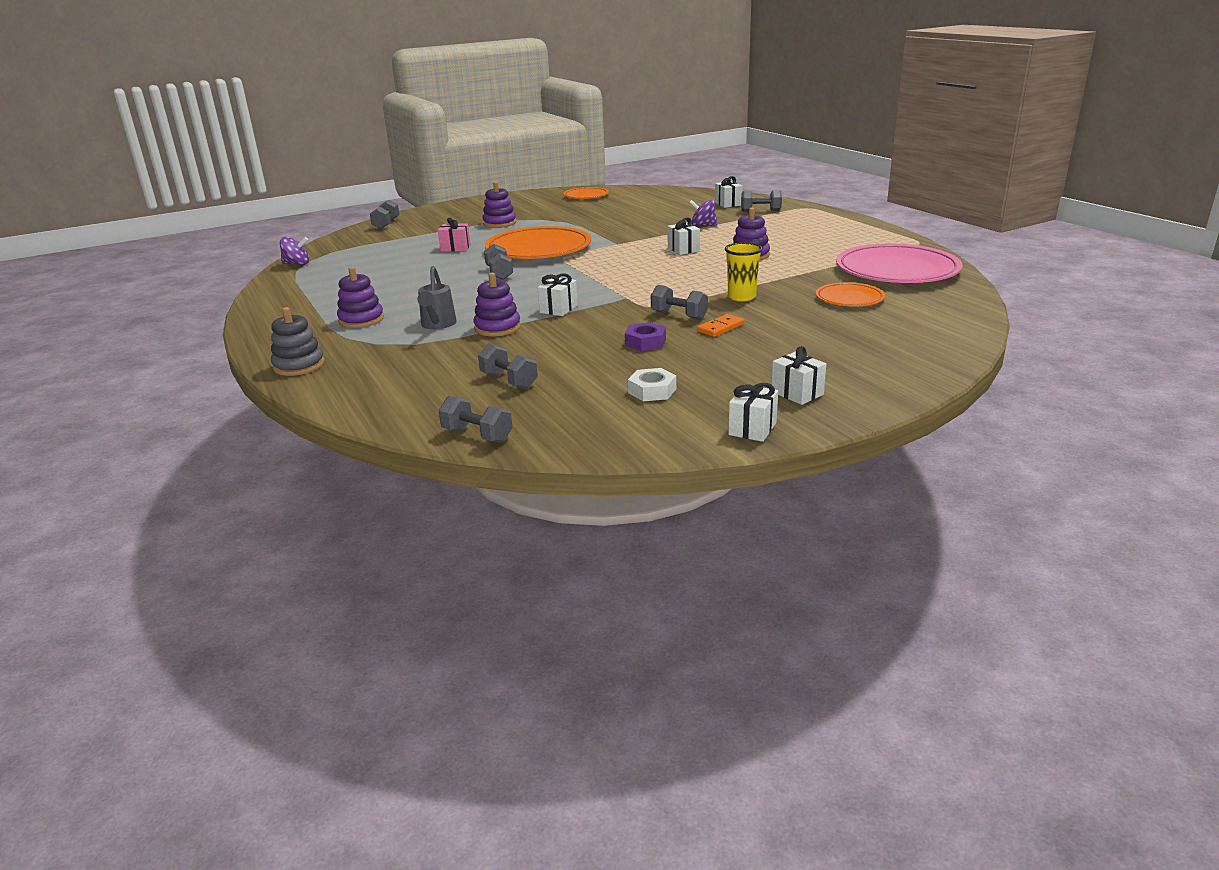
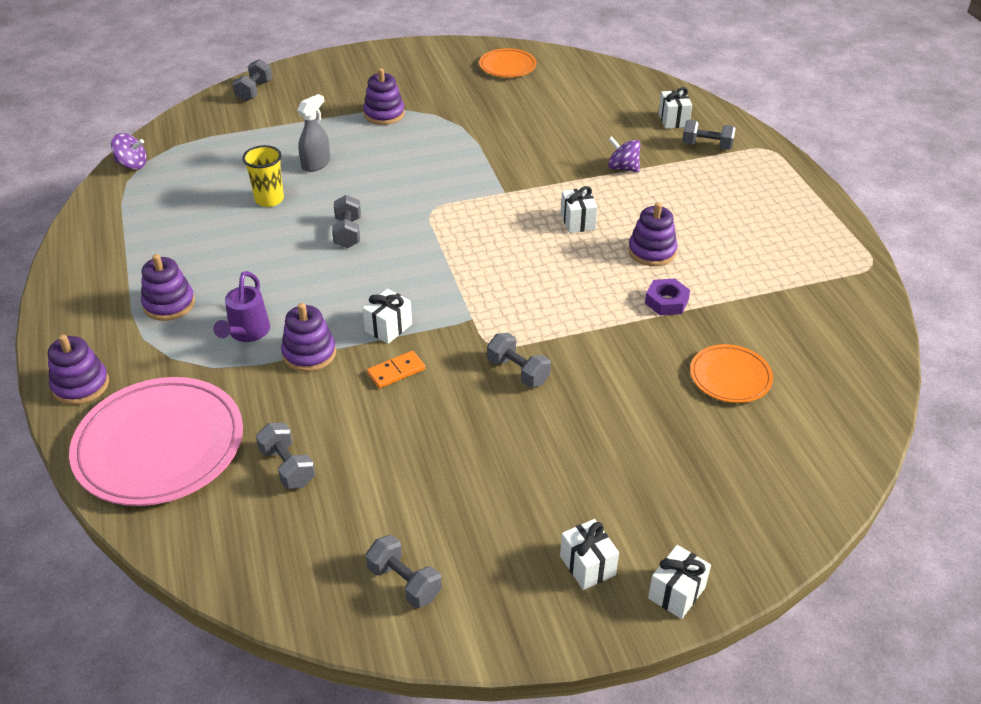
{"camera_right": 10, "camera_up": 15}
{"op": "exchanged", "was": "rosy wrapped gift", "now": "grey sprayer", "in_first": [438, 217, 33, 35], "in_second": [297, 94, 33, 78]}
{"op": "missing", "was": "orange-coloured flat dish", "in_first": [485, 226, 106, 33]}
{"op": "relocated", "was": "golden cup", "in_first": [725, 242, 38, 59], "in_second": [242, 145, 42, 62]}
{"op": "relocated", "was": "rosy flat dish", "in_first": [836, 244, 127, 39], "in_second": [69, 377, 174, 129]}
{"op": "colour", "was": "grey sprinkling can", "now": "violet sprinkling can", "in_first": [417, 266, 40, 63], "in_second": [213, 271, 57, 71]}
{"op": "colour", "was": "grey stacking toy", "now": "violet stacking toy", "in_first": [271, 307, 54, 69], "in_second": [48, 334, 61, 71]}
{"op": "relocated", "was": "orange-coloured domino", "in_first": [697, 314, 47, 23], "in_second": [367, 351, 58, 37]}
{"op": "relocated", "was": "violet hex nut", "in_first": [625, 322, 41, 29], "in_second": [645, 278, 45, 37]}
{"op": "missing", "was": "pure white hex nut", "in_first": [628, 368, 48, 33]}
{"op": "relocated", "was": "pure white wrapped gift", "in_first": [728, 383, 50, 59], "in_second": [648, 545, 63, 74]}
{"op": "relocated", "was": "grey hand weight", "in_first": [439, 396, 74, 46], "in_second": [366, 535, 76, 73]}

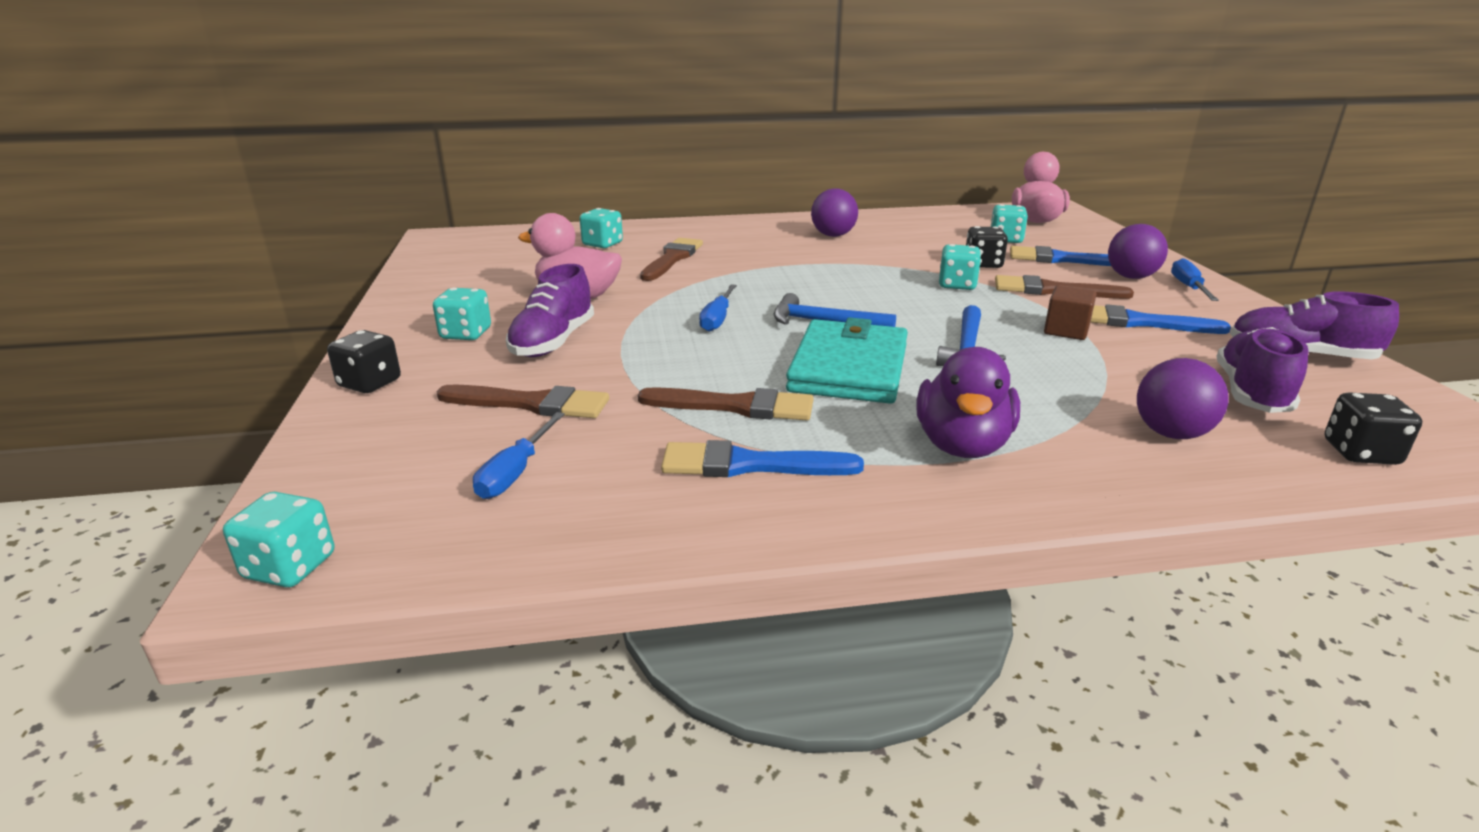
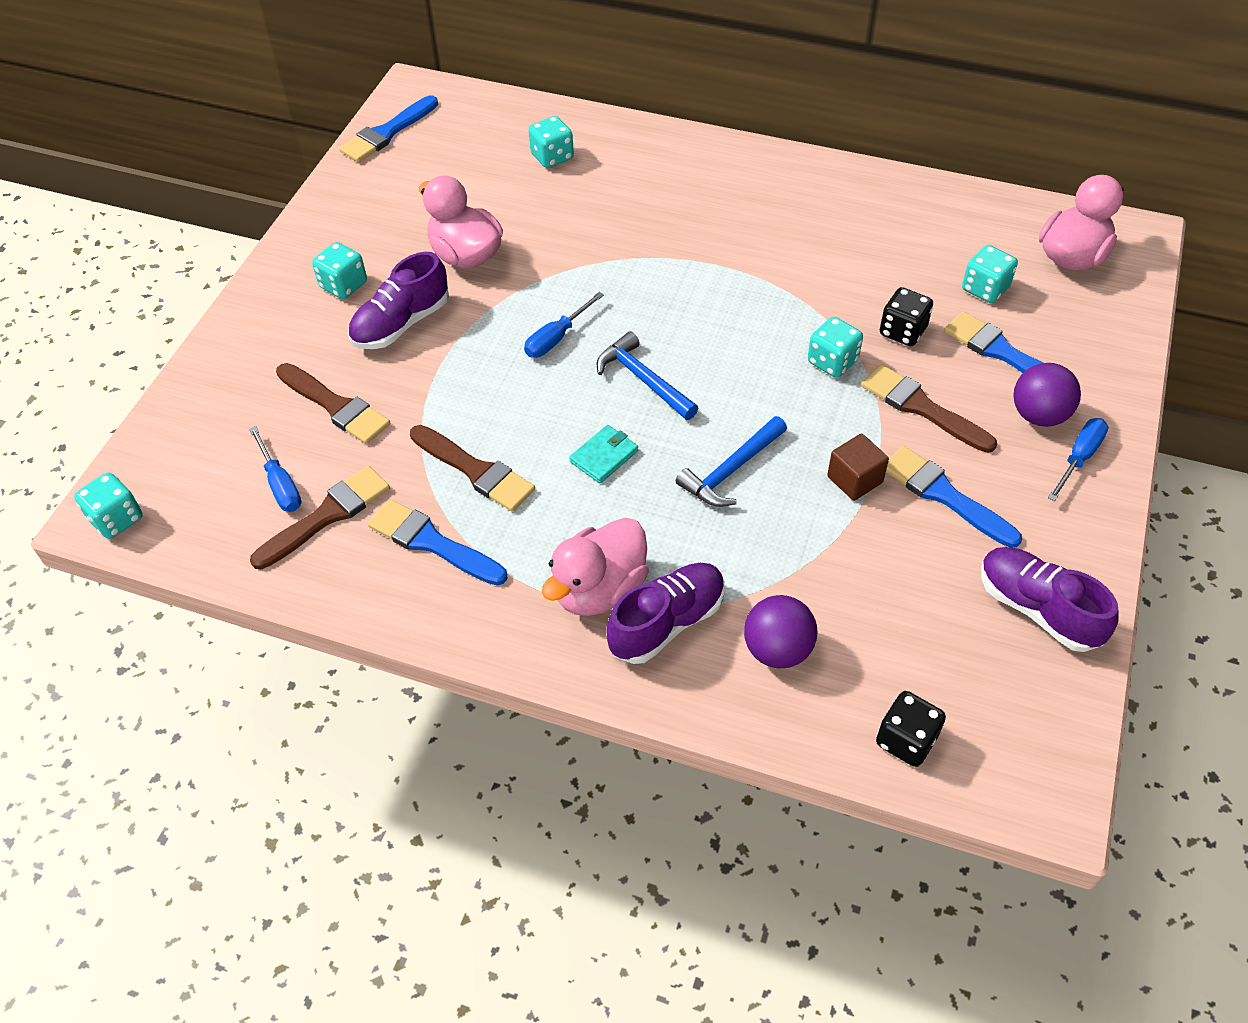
{"camera_right": 30, "camera_up": 25}
{"op": "missing", "was": "violet play ball", "in_first": [811, 188, 47, 49]}
{"op": "relocated", "was": "dark brown brush", "in_first": [640, 238, 63, 43], "in_second": [250, 466, 140, 103]}
{"op": "size", "was": "teal card wallet", "in_first": [786, 317, 122, 87], "in_second": [569, 425, 69, 59], "ratio": 0.45}
{"op": "relocated", "was": "violet shoe", "in_first": [1216, 327, 93, 86], "in_second": [606, 563, 119, 101]}
{"op": "missing", "was": "black game die", "in_first": [327, 330, 74, 63]}
{"op": "colour", "was": "violet rubber duck", "now": "rosy rubber duck", "in_first": [916, 347, 104, 111], "in_second": [542, 518, 107, 98]}
{"op": "spun", "was": "cobalt flat screwdriver", "in_first": [473, 412, 92, 87], "in_second": [249, 426, 52, 86], "clockwise": -75}
{"op": "appeared", "now": "cobalt brush", "in_second": [339, 95, 99, 67]}

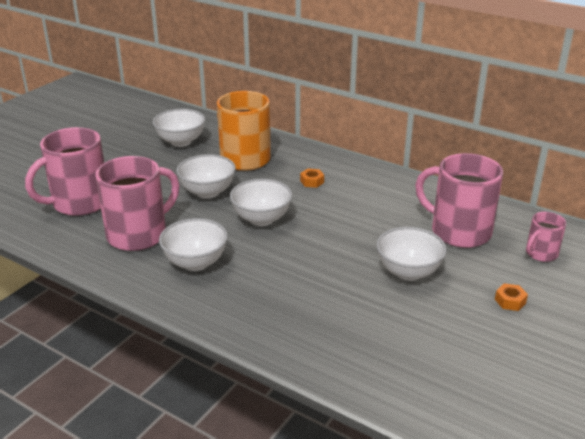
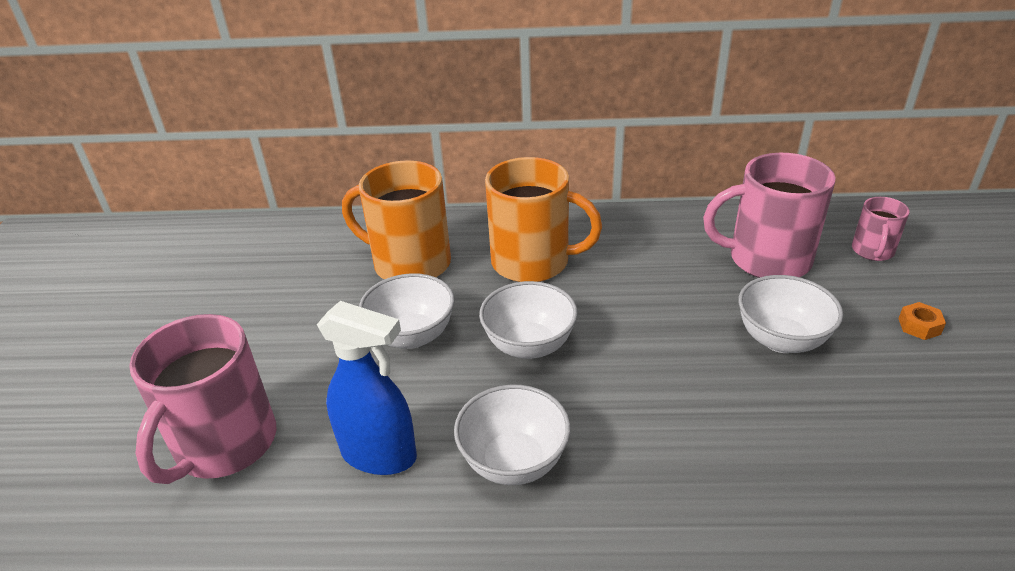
{"camera_right": -30, "camera_up": 5}
{"op": "missing", "was": "pure white bowl", "in_first": [153, 109, 52, 38]}
{"op": "exchanged", "was": "rosy coffee mug", "now": "cobalt sprayer", "in_first": [95, 156, 84, 95], "in_second": [317, 301, 100, 174]}
{"op": "exchanged", "was": "orange-coloured hex nut", "now": "orange-coloured coffee mug", "in_first": [300, 169, 24, 19], "in_second": [485, 157, 117, 125]}

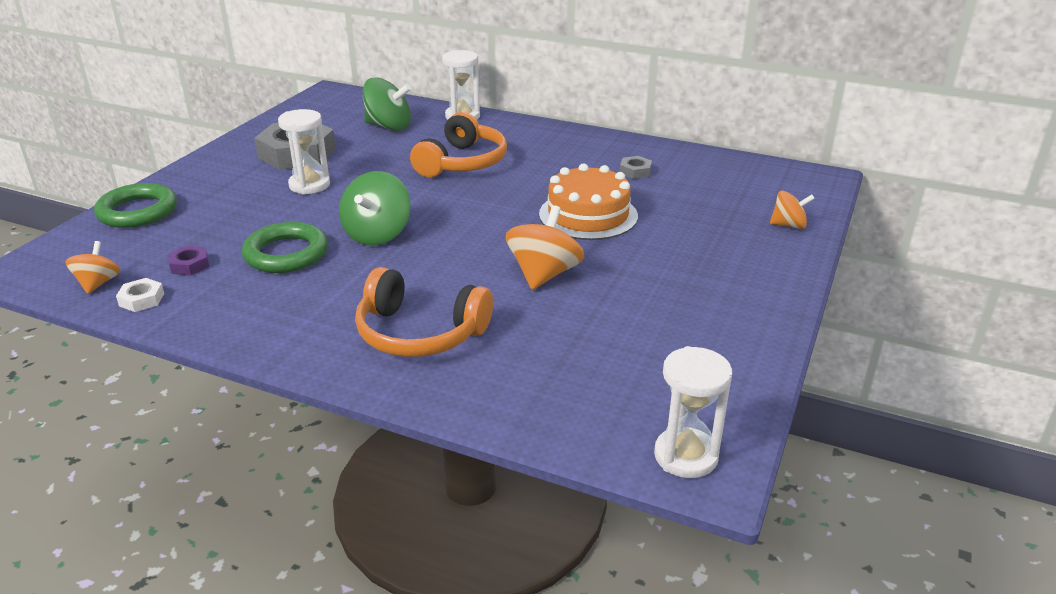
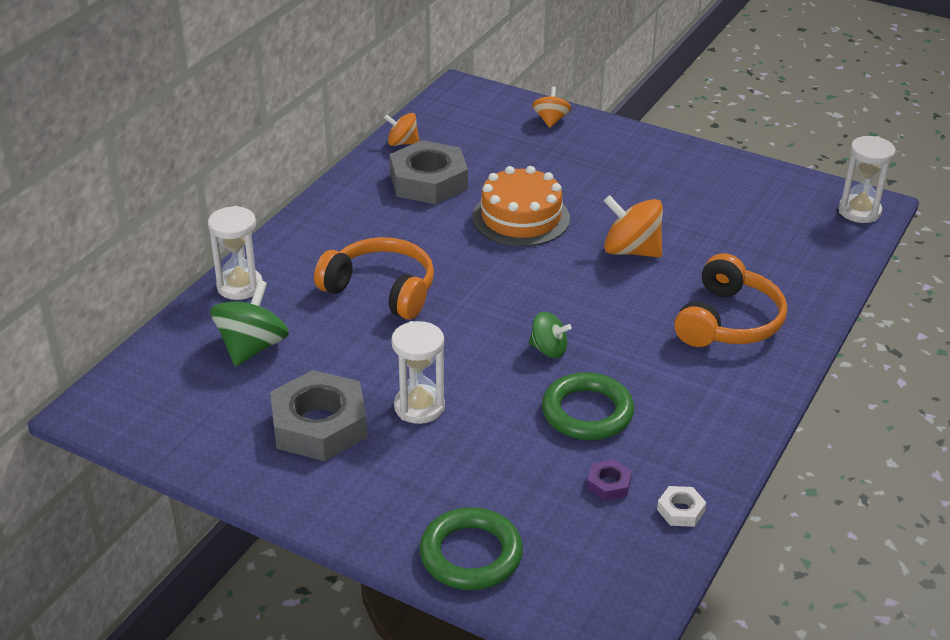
{"camera_right": -85, "camera_up": 5}
{"op": "size", "was": "grey hex nut", "in_first": [620, 156, 32, 23], "in_second": [390, 140, 78, 64], "ratio": 2.31}
{"op": "size", "was": "green spinning top", "in_first": [339, 171, 72, 74], "in_second": [529, 311, 43, 47], "ratio": 0.61}
{"op": "relocated", "was": "orange-coloured spinning top", "in_first": [65, 241, 55, 53], "in_second": [384, 113, 35, 33]}

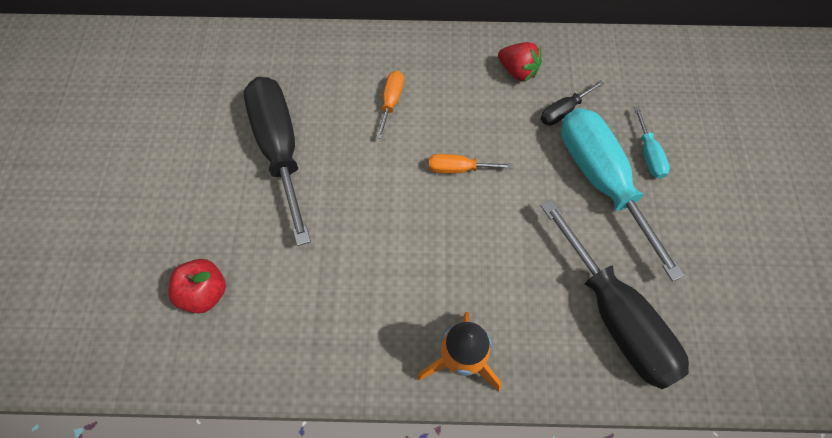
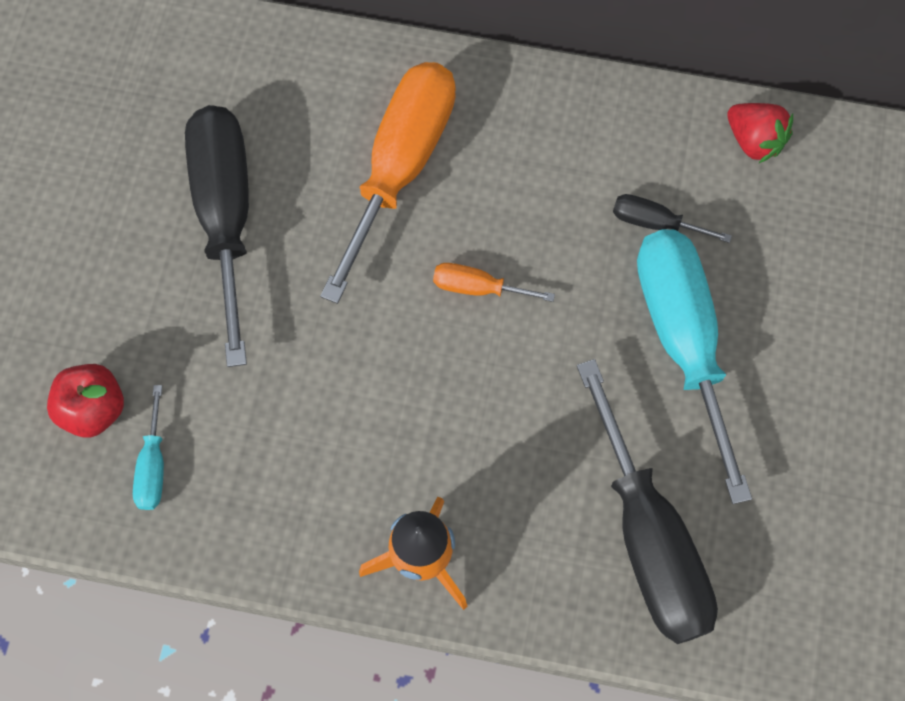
{"camera_right": 10, "camera_up": 5}
{"op": "relocated", "was": "crimson strawberry", "in_first": [498, 42, 44, 40], "in_second": [727, 103, 66, 61]}
{"op": "size", "was": "orange-coloured flat screwdriver", "in_first": [376, 71, 28, 68], "in_second": [320, 62, 136, 242], "ratio": 2.27}
{"op": "spun", "was": "black flat screwdriver", "in_first": [541, 80, 63, 46], "in_second": [613, 194, 119, 49], "clockwise": 45}
{"op": "relocated", "was": "teal flat screwdriver", "in_first": [634, 107, 36, 72], "in_second": [133, 385, 31, 125]}

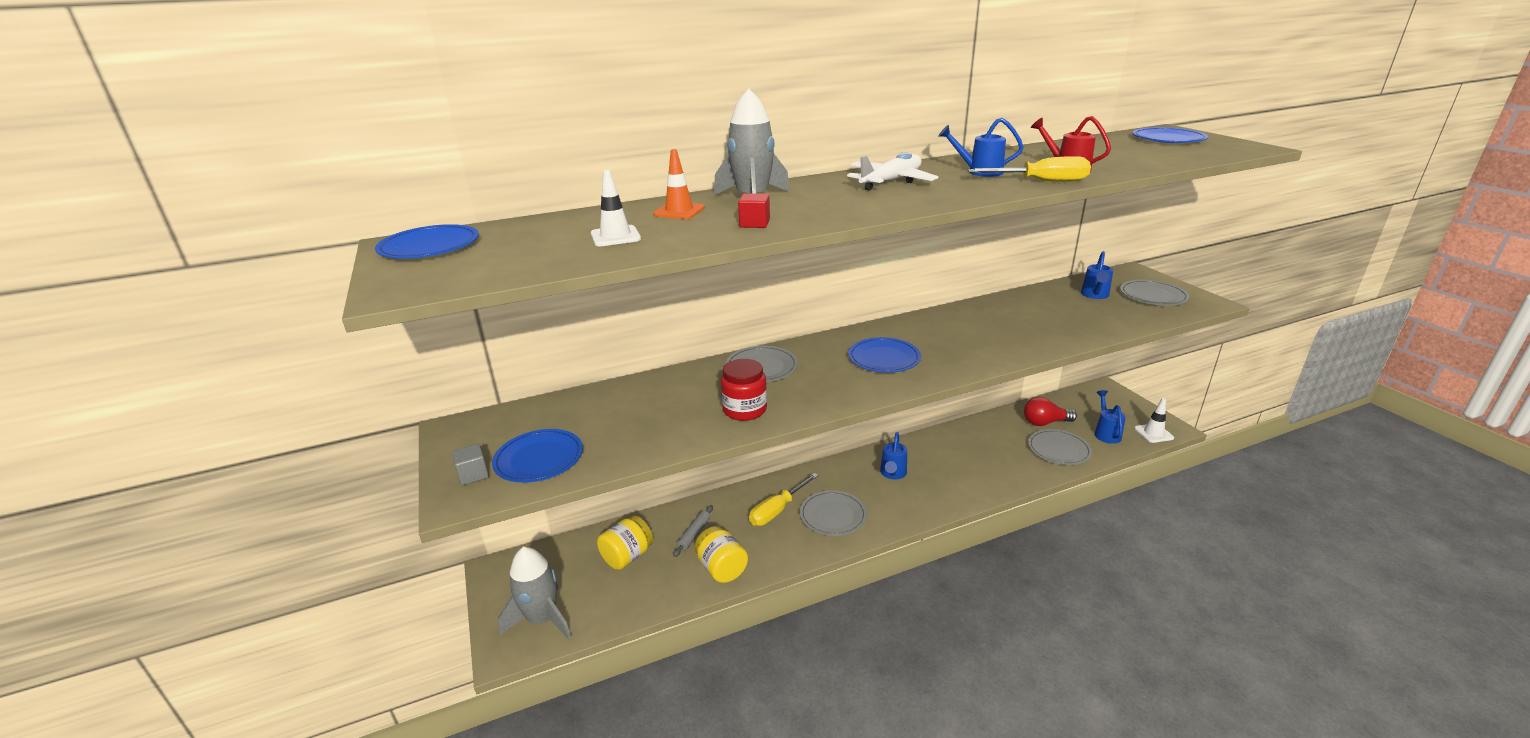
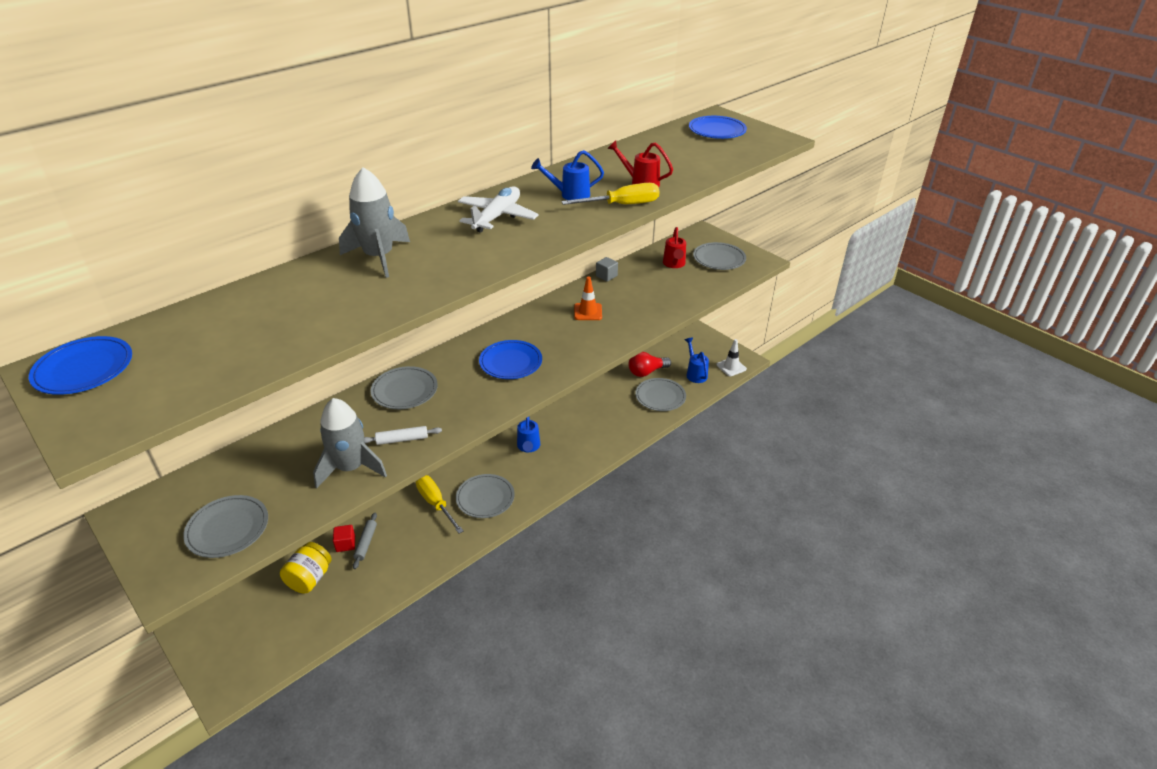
{"camera_right": -20, "camera_up": 10}
{"op": "relocated", "was": "orange-coloured traffic cone", "in_first": [653, 149, 52, 70], "in_second": [574, 277, 28, 43]}
{"op": "missing", "was": "pure white traffic cone", "in_first": [591, 169, 50, 77]}
{"op": "relocated", "was": "crimson cube", "in_first": [738, 193, 32, 35], "in_second": [333, 525, 22, 27]}
{"op": "colour", "was": "cobalt sprinkling can", "now": "crimson sprinkling can", "in_first": [1081, 251, 32, 48], "in_second": [663, 227, 23, 41]}
{"op": "exchanged", "was": "crimson jar", "now": "pure white rolling pin", "in_first": [721, 359, 46, 62], "in_second": [364, 426, 78, 19]}
{"op": "colour", "was": "cobalt flat dish", "now": "grey flat dish", "in_first": [492, 429, 91, 54], "in_second": [183, 495, 85, 63]}
{"op": "relocated", "was": "grey cube", "in_first": [452, 444, 37, 41], "in_second": [596, 257, 22, 25]}
{"op": "spun", "was": "golden flat screwdriver", "in_first": [749, 473, 69, 53], "in_second": [416, 475, 47, 58], "clockwise": 120}
{"op": "missing", "was": "golden jar", "in_first": [695, 526, 53, 57]}
{"op": "relocated", "was": "grey spaceship", "in_first": [498, 547, 74, 93], "in_second": [313, 398, 74, 91]}

